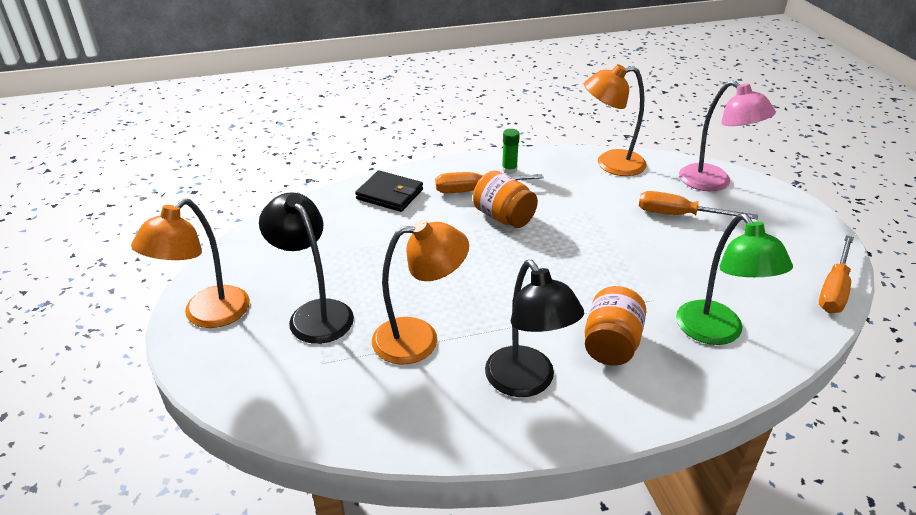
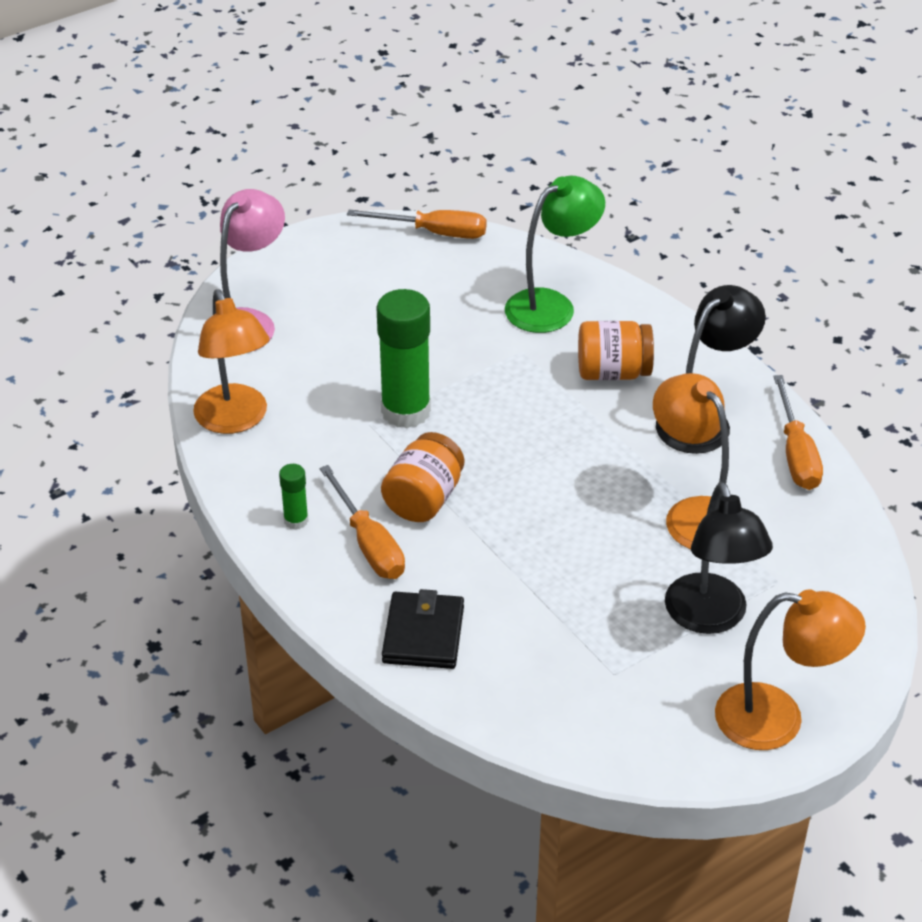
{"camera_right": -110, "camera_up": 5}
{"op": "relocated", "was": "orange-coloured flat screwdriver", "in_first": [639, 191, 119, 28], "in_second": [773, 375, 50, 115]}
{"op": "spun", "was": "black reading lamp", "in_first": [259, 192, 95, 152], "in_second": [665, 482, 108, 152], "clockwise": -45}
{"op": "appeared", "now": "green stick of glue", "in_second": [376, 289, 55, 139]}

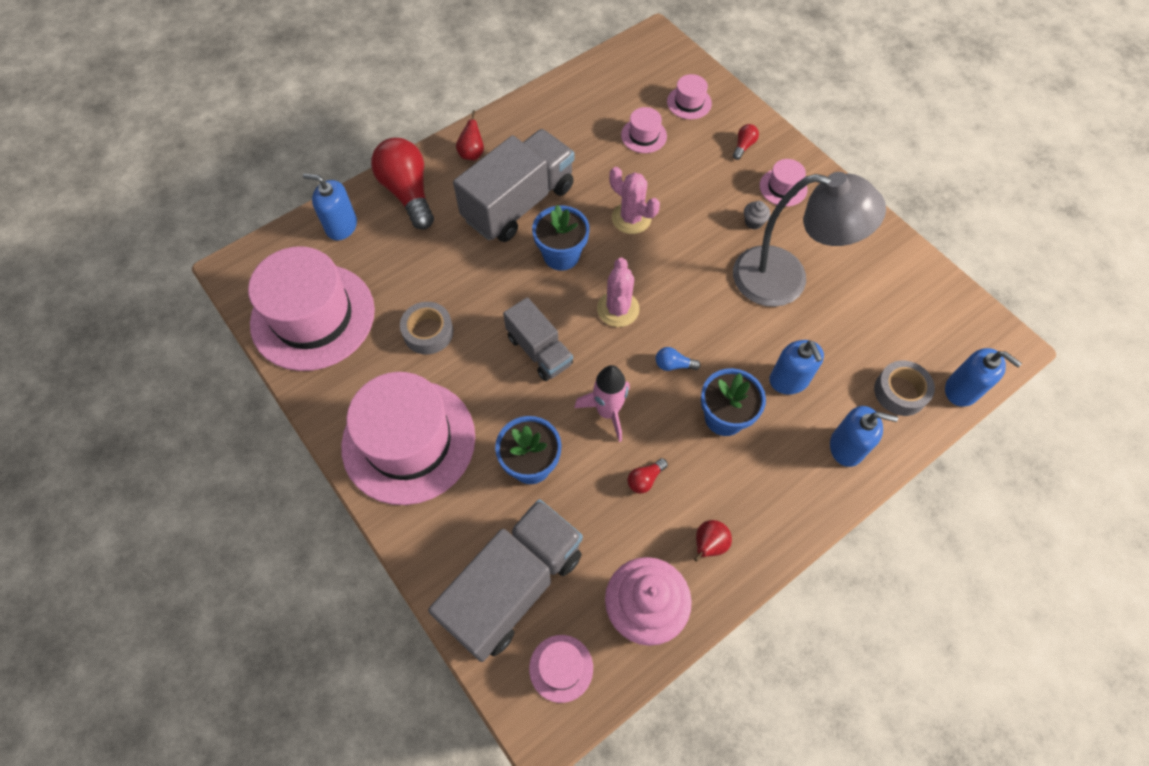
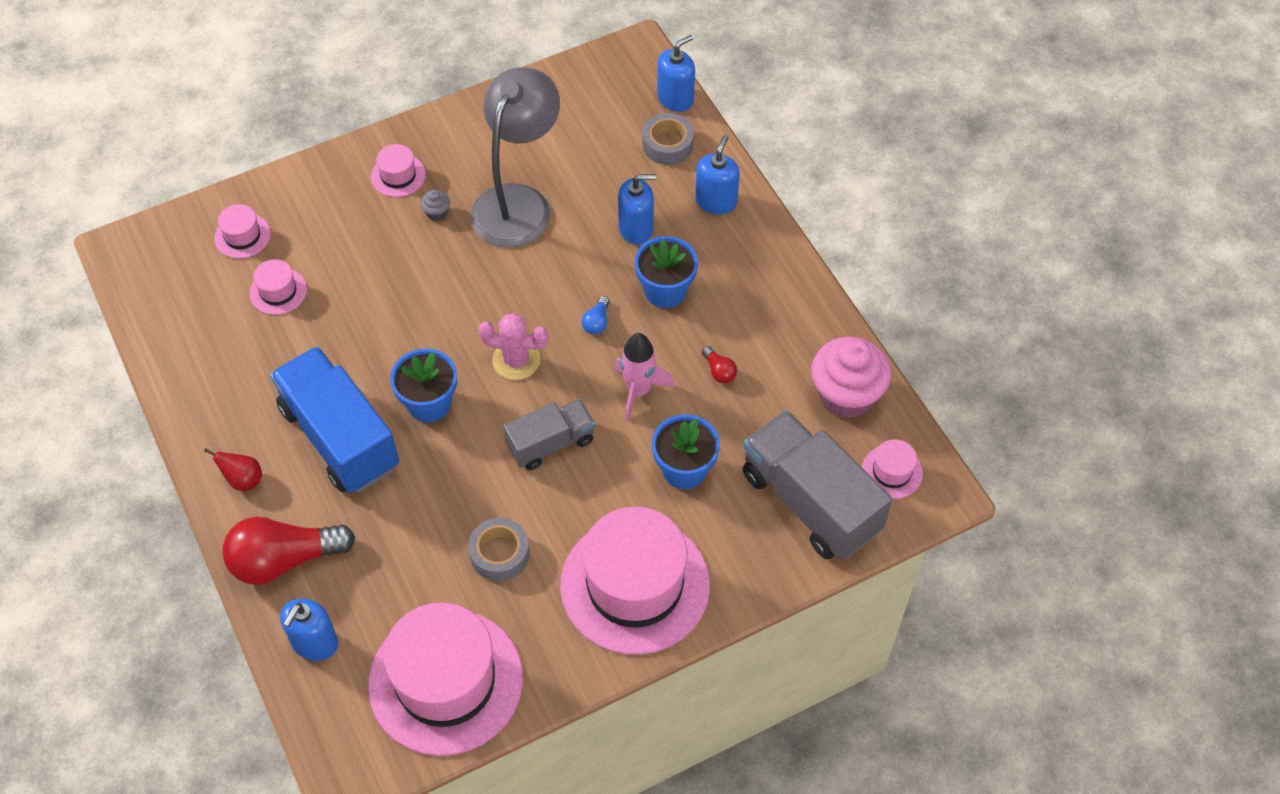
{"camera_right": -80, "camera_up": -5}
{"op": "missing", "was": "crimson bulb", "in_first": [733, 124, 26, 36]}
{"op": "colour", "was": "grey lorry", "now": "cobalt lorry", "in_first": [453, 129, 121, 113], "in_second": [270, 346, 129, 147]}
{"op": "missing", "was": "rosy cactus", "in_first": [609, 167, 51, 67]}
{"op": "missing", "was": "crimson toy pear", "in_first": [694, 520, 38, 42]}

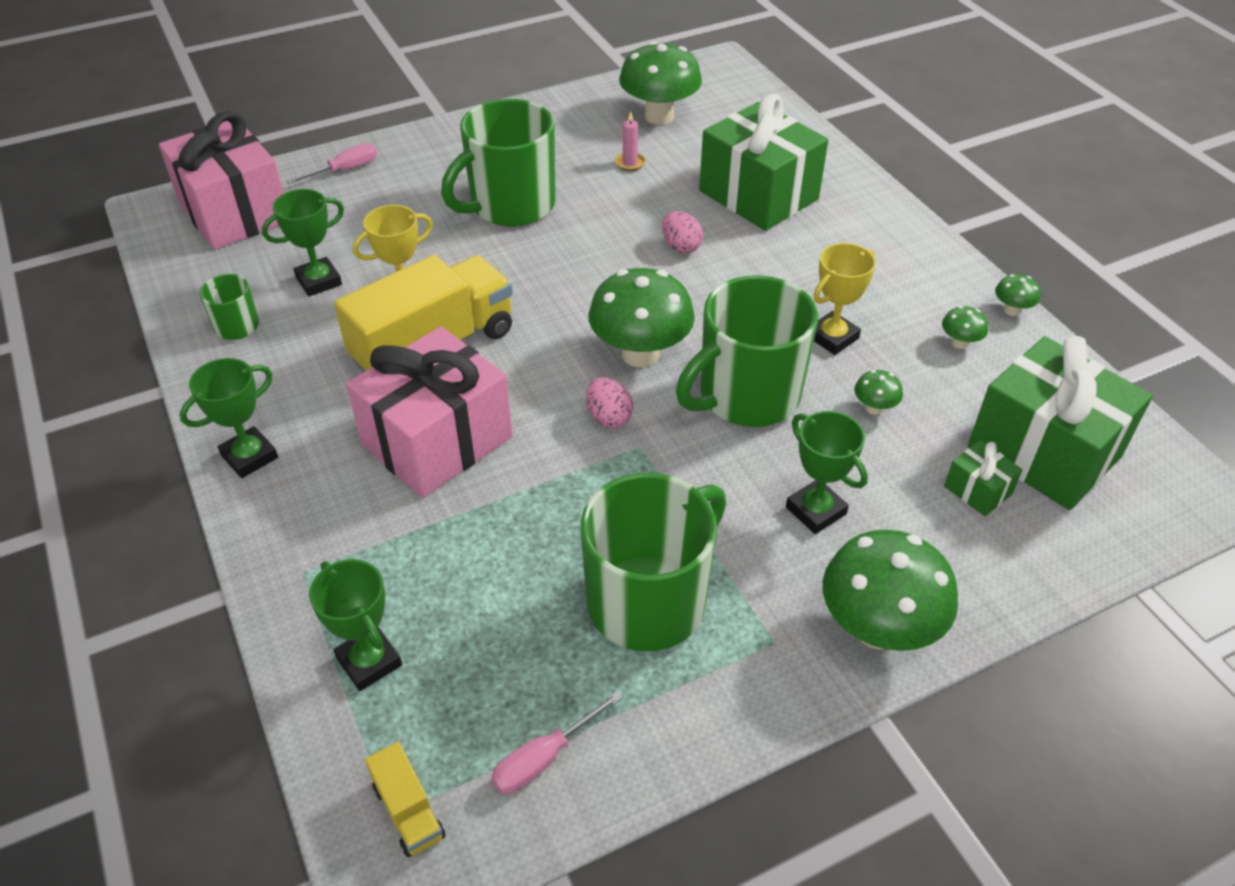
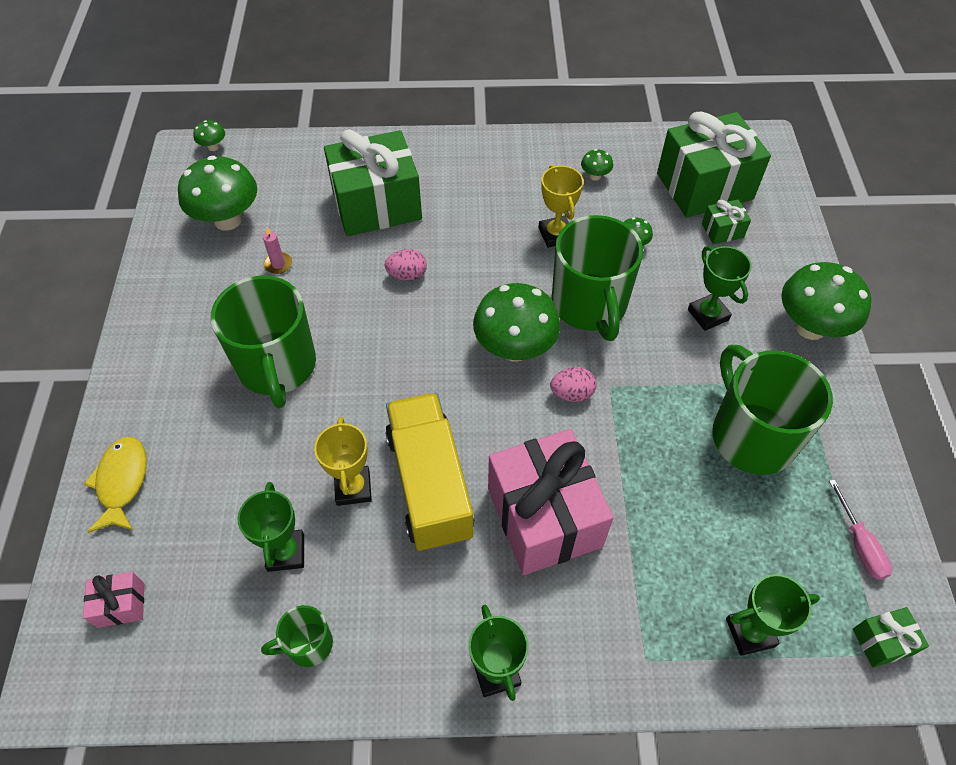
{"camera_right": -65, "camera_up": 10}
{"op": "size", "was": "rosy wrapped gift", "in_first": [159, 111, 125, 139], "in_second": [83, 572, 61, 56], "ratio": 0.43}
{"op": "exchanged", "was": "rosy flat screwdriver", "now": "golden fish figure", "in_first": [286, 143, 91, 41], "in_second": [84, 437, 63, 96]}
{"op": "relocated", "was": "green fungus", "in_first": [995, 274, 46, 42], "in_second": [193, 120, 32, 31]}
{"op": "spun", "was": "green award cup", "in_first": [786, 411, 82, 123], "in_second": [688, 246, 64, 85], "clockwise": 75}
{"op": "exchanged", "was": "golden lorry", "now": "green wrapped gift", "in_first": [365, 742, 80, 115], "in_second": [853, 607, 76, 61]}

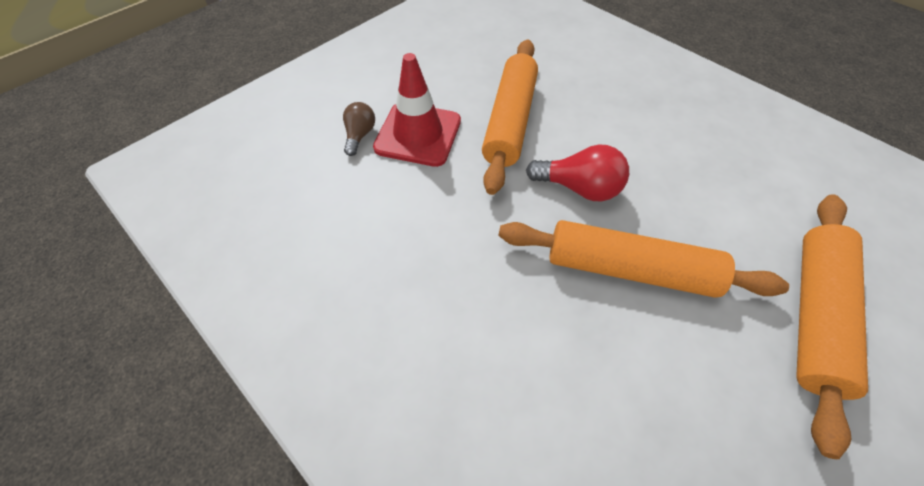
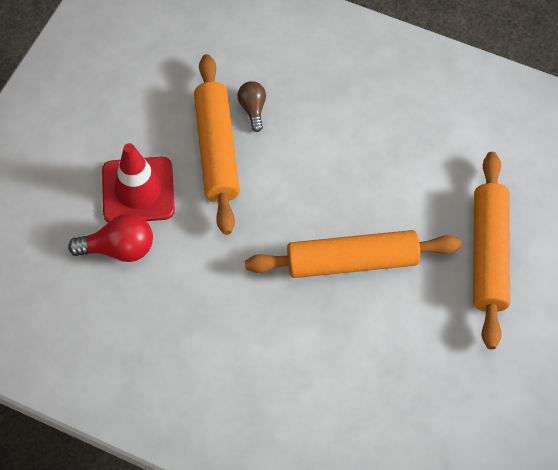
{"camera_right": -20, "camera_up": 5}
{"op": "relocated", "was": "dark brown bulb", "in_first": [343, 102, 32, 54], "in_second": [237, 81, 29, 51]}
{"op": "relocated", "was": "crimson bulb", "in_first": [526, 144, 103, 57], "in_second": [68, 213, 85, 49]}

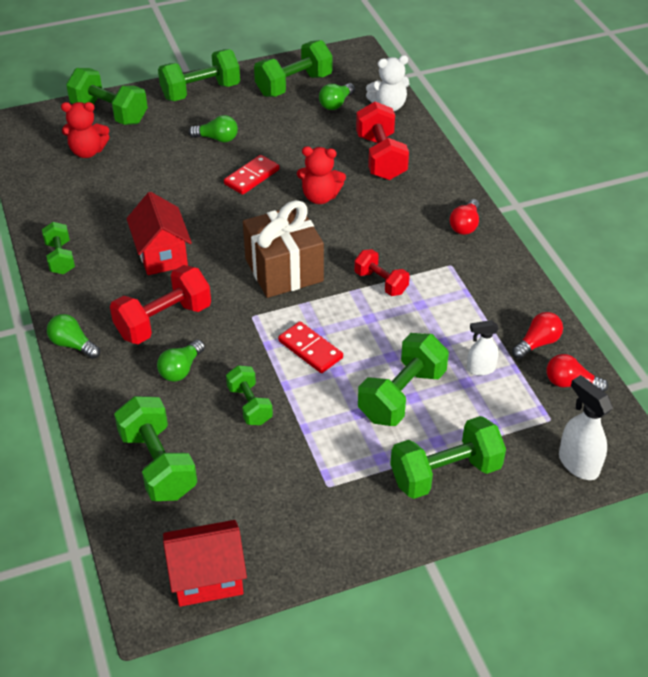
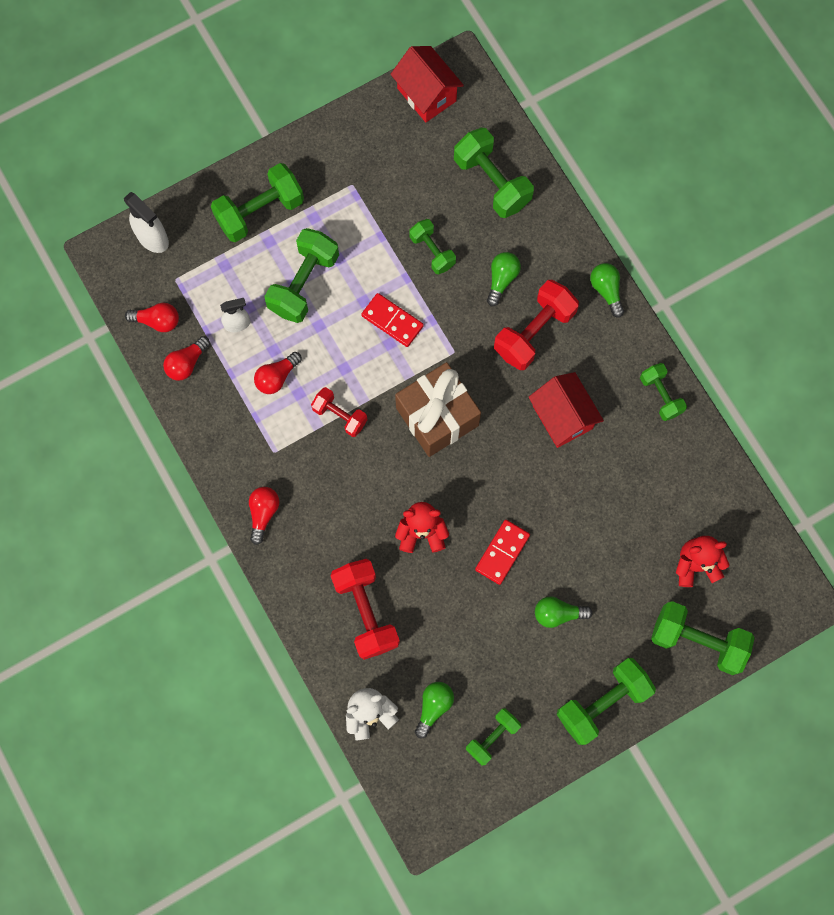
{"camera_right": 170, "camera_up": 30}
{"op": "size", "was": "green hand weight", "in_first": [254, 40, 79, 57], "in_second": [466, 708, 55, 57], "ratio": 0.6}
{"op": "spun", "was": "green bulb", "in_first": [47, 314, 53, 45], "in_second": [590, 263, 34, 55], "clockwise": -135}
{"op": "spun", "was": "crimson toy house", "in_first": [163, 520, 84, 87], "in_second": [391, 46, 73, 76], "clockwise": 75}
{"op": "appeared", "now": "crimson bulb", "in_second": [254, 352, 48, 42]}

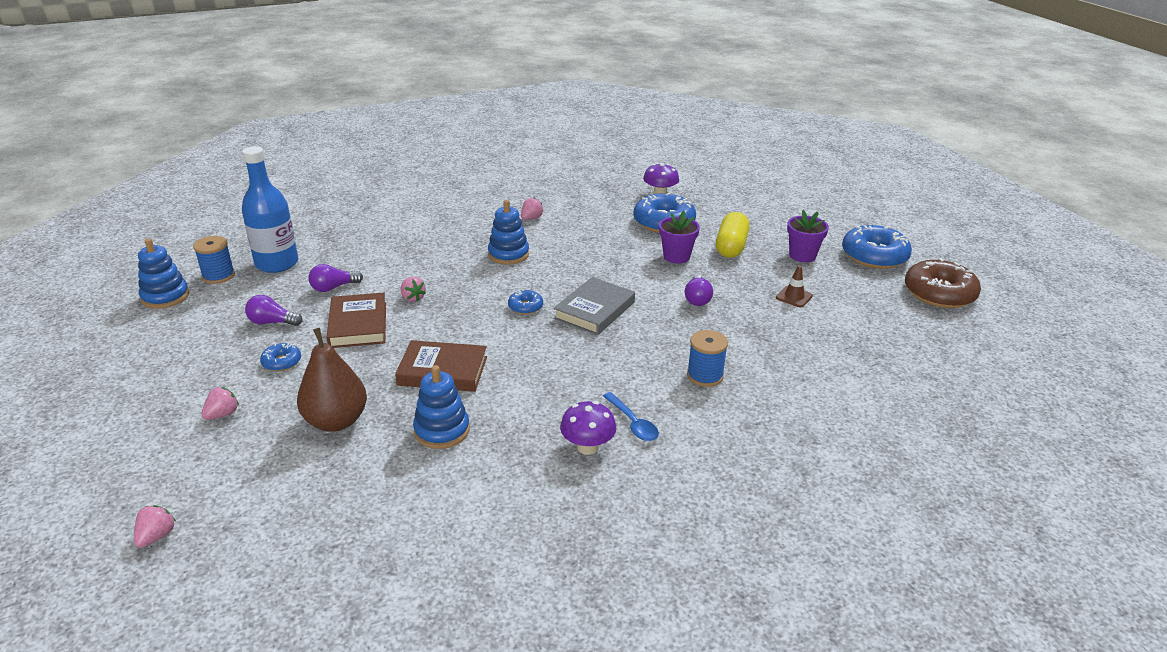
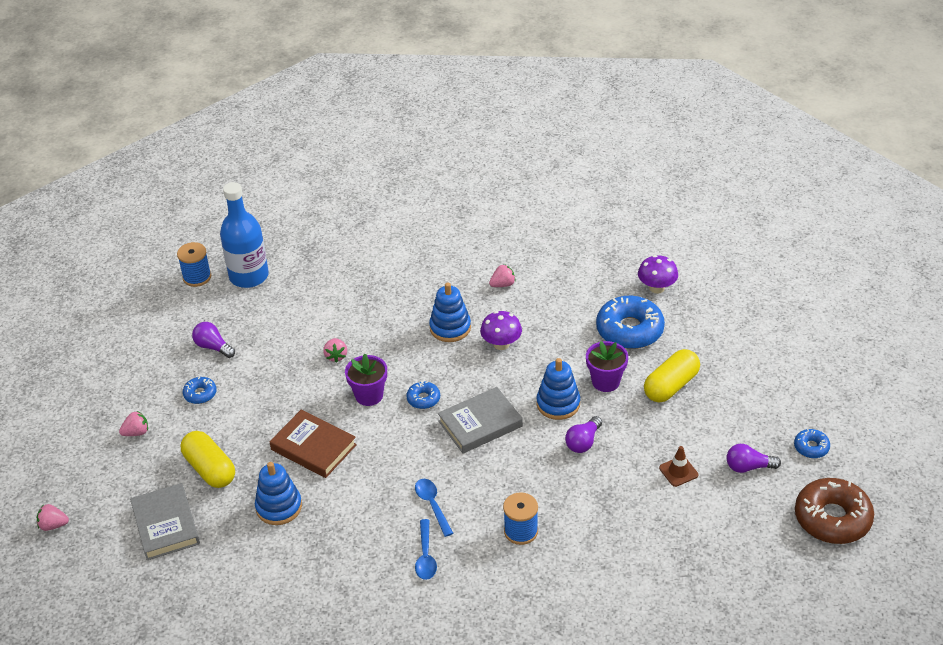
{"camera_right": 30, "camera_up": 10}
{"op": "relocated", "was": "violet plant pot", "in_first": [787, 210, 42, 52], "in_second": [345, 354, 42, 52]}
{"op": "size", "was": "cobalt doughnut", "in_first": [842, 225, 70, 44], "in_second": [794, 429, 36, 29], "ratio": 0.48}
{"op": "relocated", "was": "cobalt stacking toy", "in_first": [138, 238, 51, 71], "in_second": [536, 358, 44, 62]}
{"op": "relocated", "was": "violet bulb", "in_first": [308, 264, 55, 28], "in_second": [726, 444, 55, 29]}
{"op": "missing", "was": "dark brown hardback", "in_first": [326, 293, 60, 55]}
{"op": "exchanged", "was": "dark brown toy pear", "now": "golden pill shape", "in_first": [297, 328, 70, 104], "in_second": [181, 431, 54, 57]}
{"op": "relocated", "was": "violet fungus", "in_first": [560, 401, 57, 54], "in_second": [480, 311, 42, 39]}
{"op": "spun", "was": "rosy strawberry", "in_first": [134, 505, 42, 43], "in_second": [37, 504, 32, 27], "clockwise": -135}
{"op": "appeared", "now": "cobalt tablespoon", "in_second": [415, 479, 38, 58]}
{"op": "appeared", "now": "grey hardback", "in_second": [130, 483, 70, 77]}

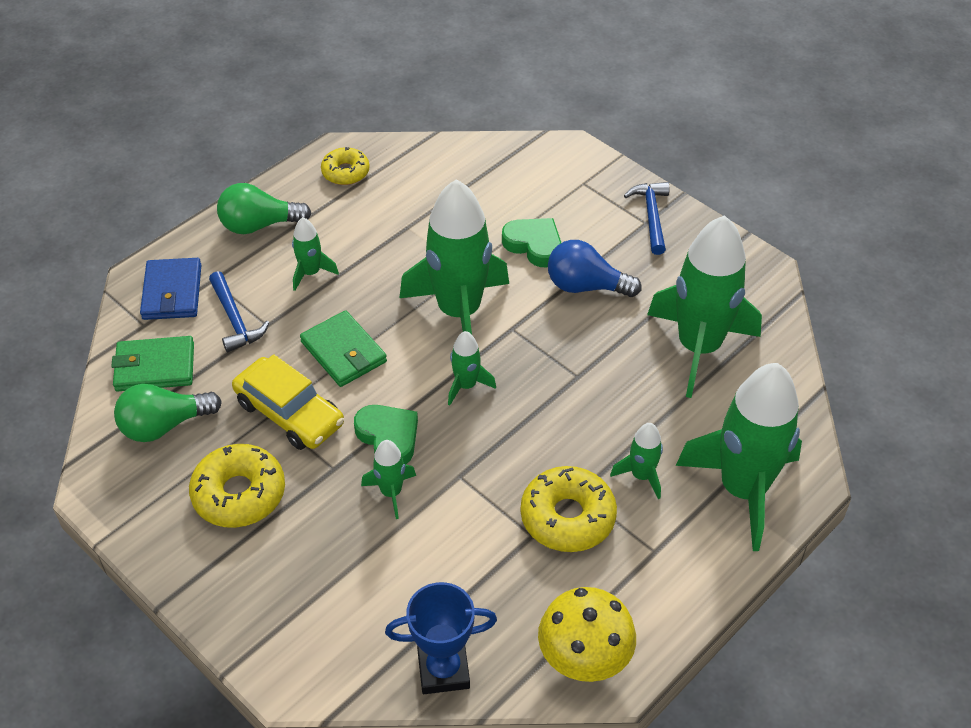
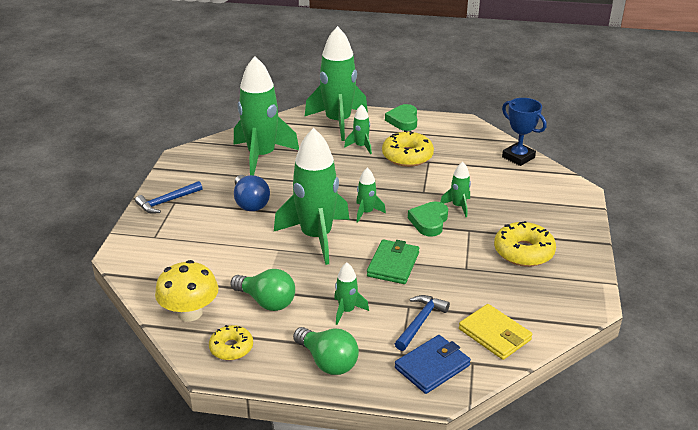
{"camera_right": -125, "camera_up": -15}
{"op": "relocated", "was": "green heart", "in_first": [502, 218, 59, 49], "in_second": [385, 104, 32, 27]}
{"op": "colour", "was": "green card wallet", "now": "golden card wallet", "in_first": [111, 336, 83, 56], "in_second": [459, 304, 74, 56]}
{"op": "missing", "was": "golden toy car", "in_first": [232, 354, 112, 96]}
{"op": "relocated", "was": "green bulb", "in_first": [114, 384, 108, 58], "in_second": [230, 269, 65, 42]}
{"op": "relocated", "was": "golden fungus", "in_first": [538, 587, 98, 95], "in_second": [155, 260, 63, 62]}

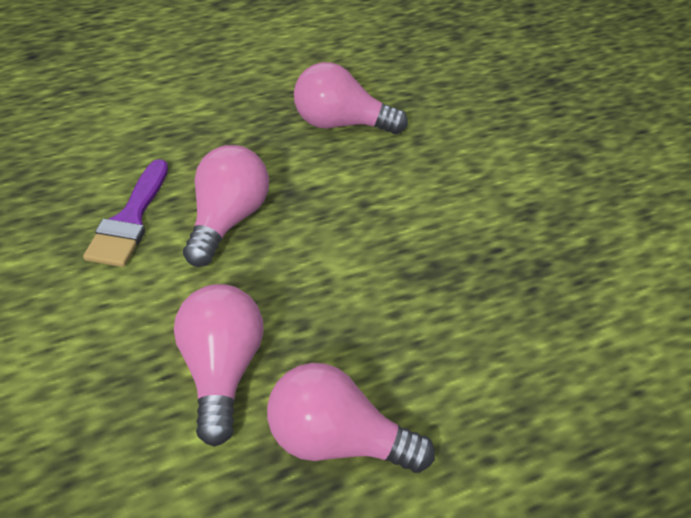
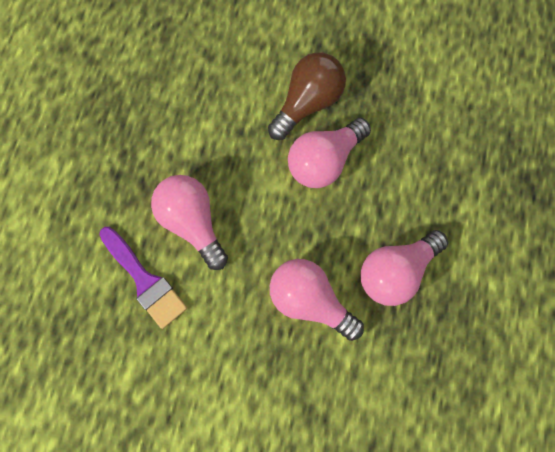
{"camera_right": -50, "camera_up": 30}
{"op": "relocated", "was": "rosy bulb", "in_first": [294, 62, 114, 72], "in_second": [288, 118, 83, 70]}
{"op": "appeared", "now": "dark brown bulb", "in_second": [268, 53, 78, 87]}

